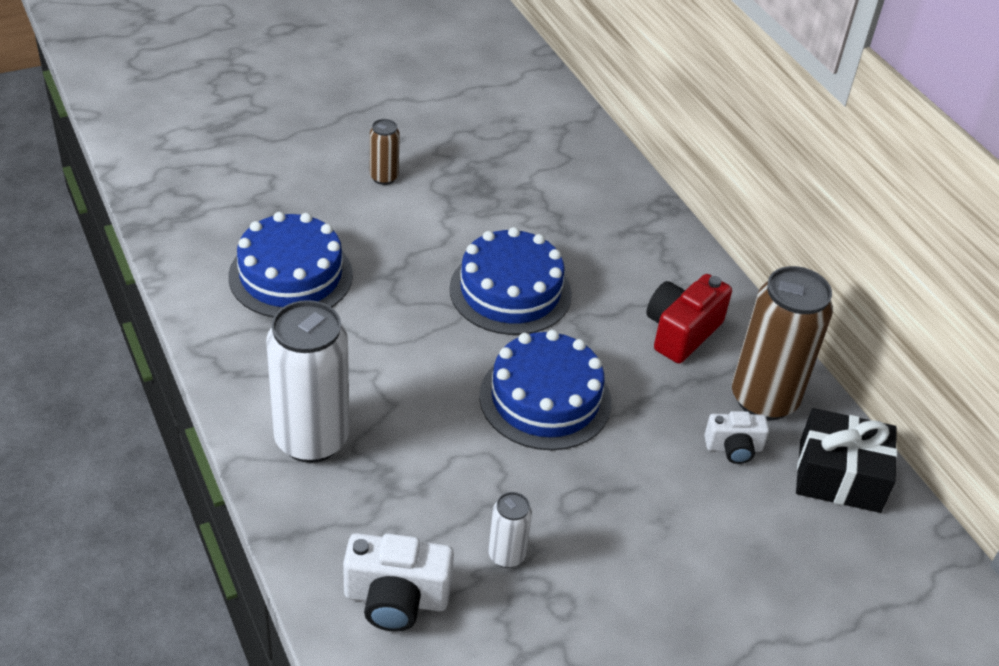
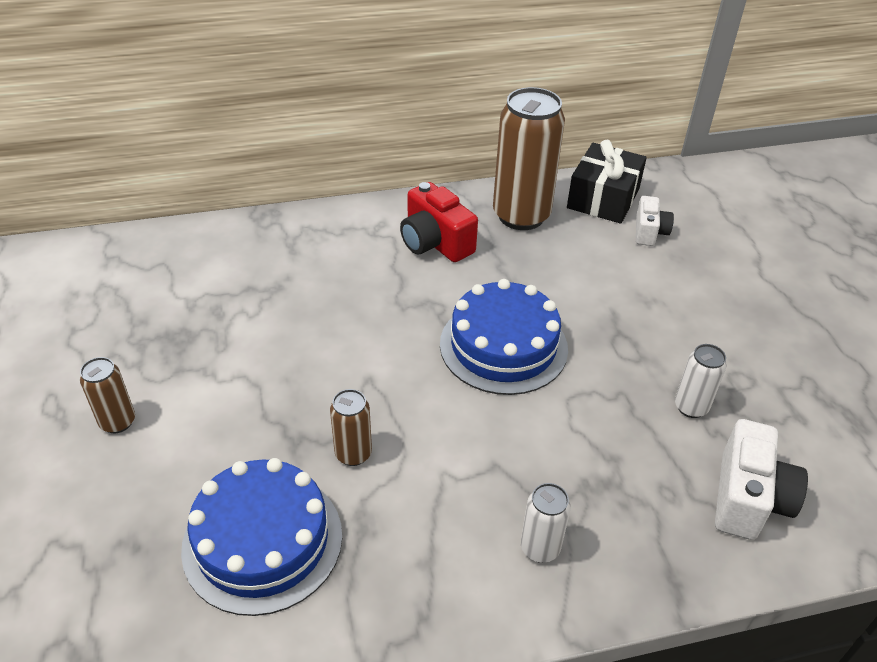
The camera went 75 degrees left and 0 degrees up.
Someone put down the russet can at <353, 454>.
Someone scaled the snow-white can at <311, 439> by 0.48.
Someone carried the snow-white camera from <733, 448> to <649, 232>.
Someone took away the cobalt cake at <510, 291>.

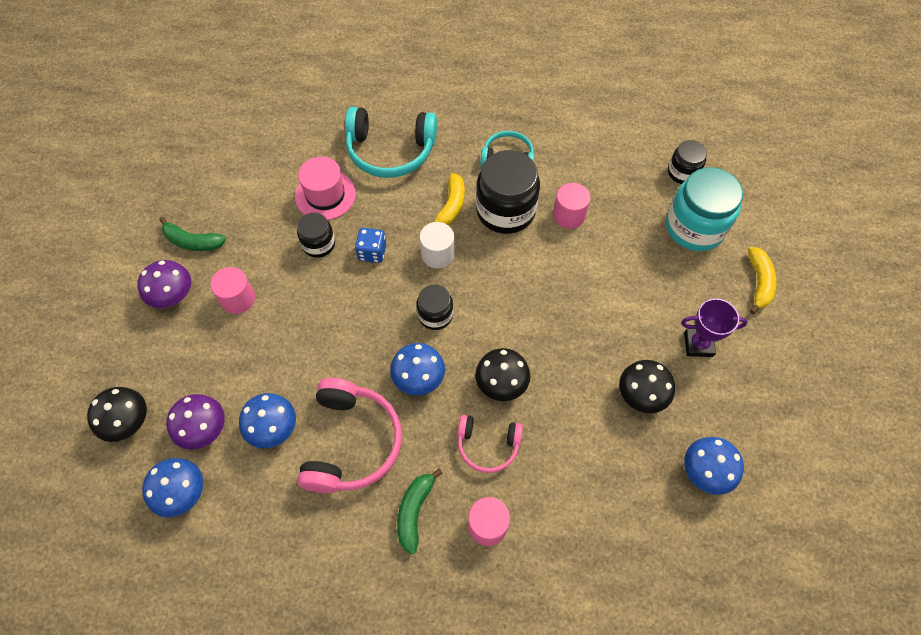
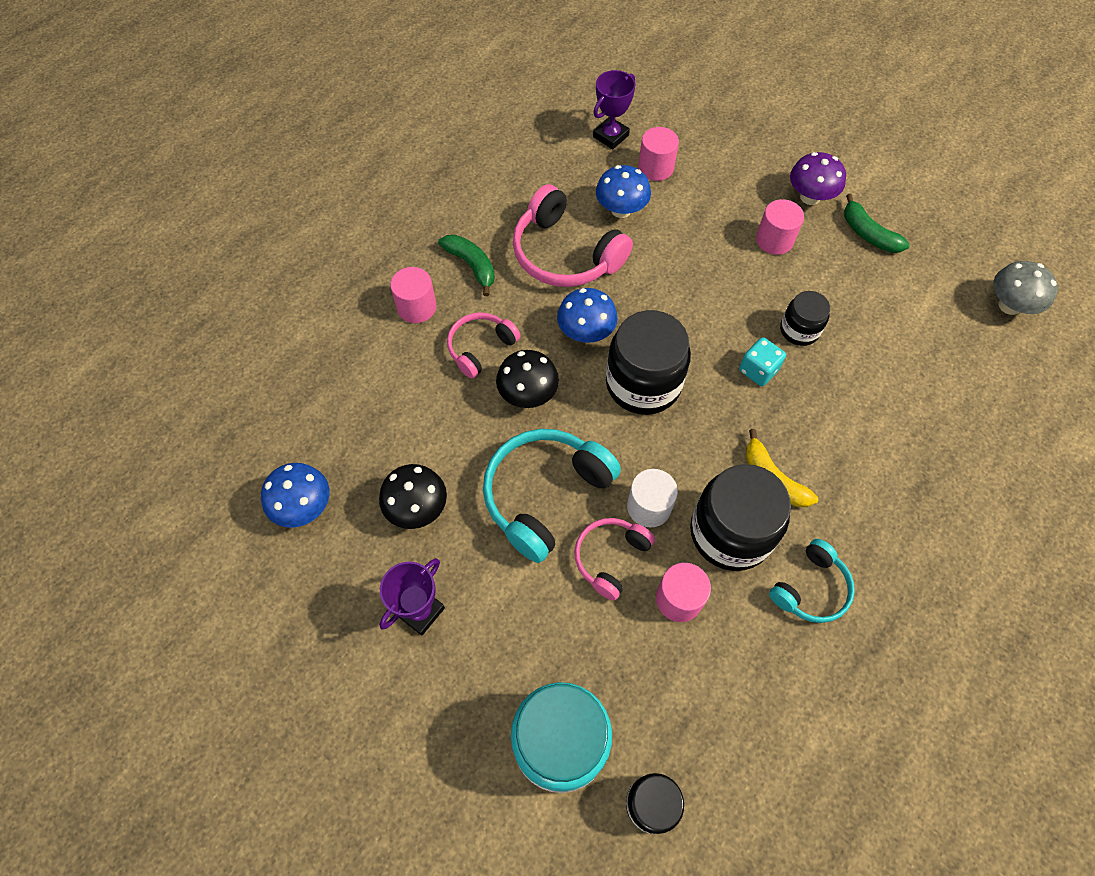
The camera went 125 degrees right and 0 degrees up.
Someone carried the teal headset from <390, 151> to <545, 495>.
Someone put down the rosy headset at <610, 558>.
Someone swapped the cobalt toadstool at <182, 493> for the violet trophy at <610, 136>.
Someone scaled the ebony jam jar at <435, 315> by 1.83.
Someone carried the snow-white cylinder from <437, 254> to <649, 507>.
Someone swapped the violet toadstool at <204, 429> for the rosy cylinder at <655, 168>.
Someone repainted the cobalt die at <372, 252>, which became the teal die at <758, 370>.
Someone rotated the leaf-green toy banana at <193, 241> by 90 degrees counterclockwise.
Someone put down the grey toadstool at <1009, 305>.
Someone took away the ebony toadstool at <128, 422>.
Someone took away the rosy top hat at <325, 195>.
Someone took away the bright yellow toy banana at <759, 282>.

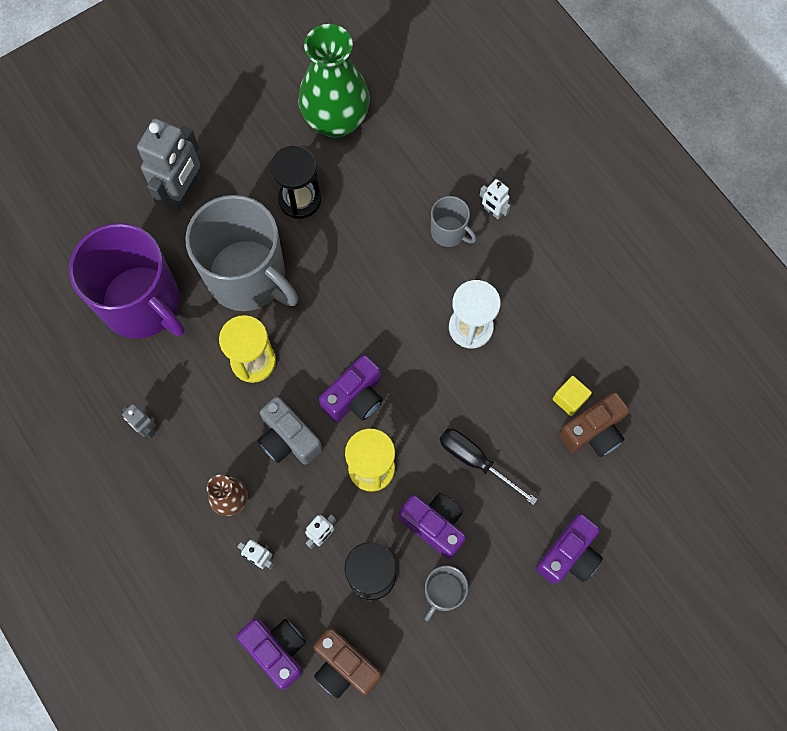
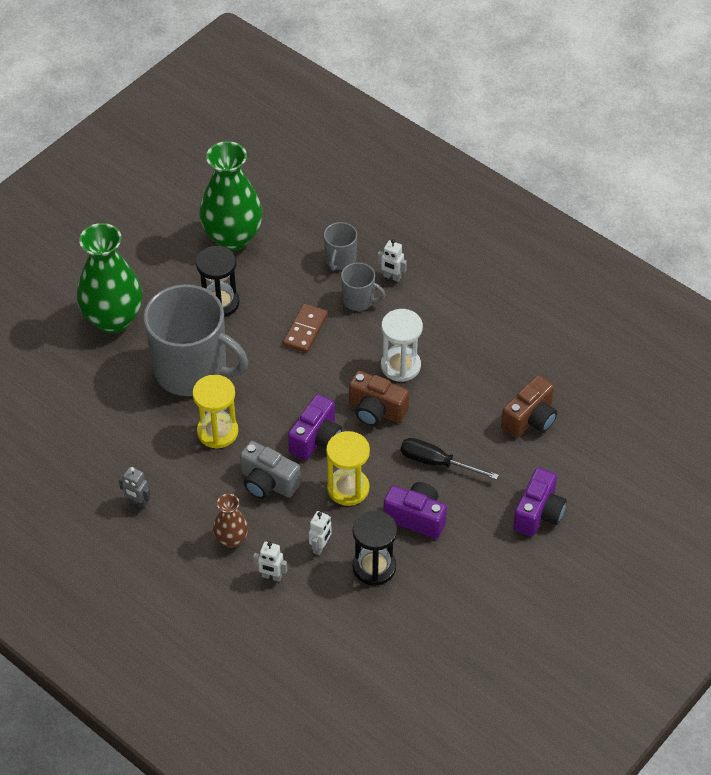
The camera went 15 degrees left and 20 degrees down.
Someone swapped the grey robot at <183, 193> for the leaf-green tall vase at <113, 319>.
Someone put down the russet domino tile at <305, 330>.
Someone carried the grey mug from <443, 592> to <340, 260>.
Someone carried the russet camera from <344, 666> to <376, 410>.
Someone took away the violet mug at <142, 304>.
Someone took away the violet camera at <277, 650>.
Someone took away the bright yellow cube at <569, 399>.

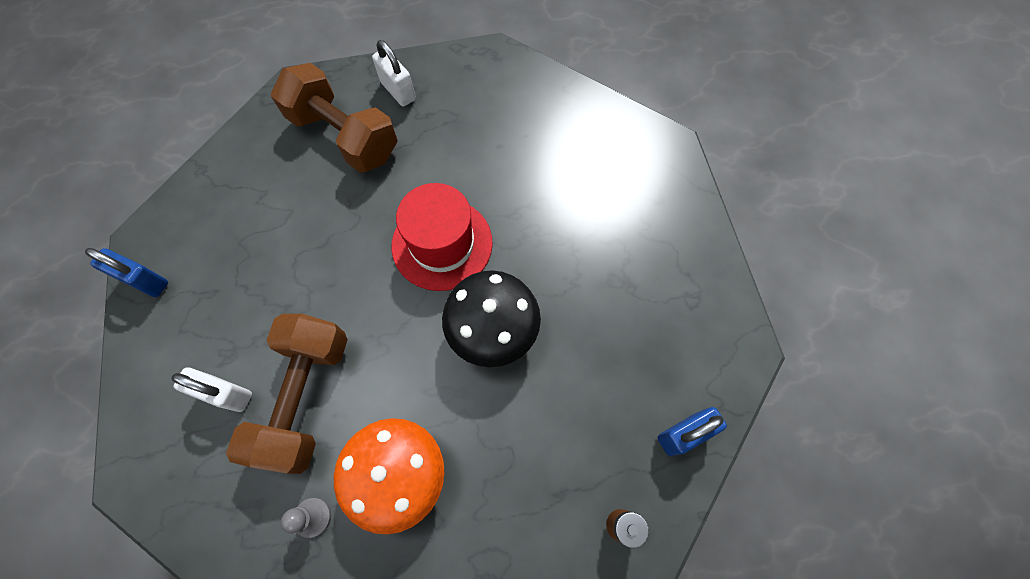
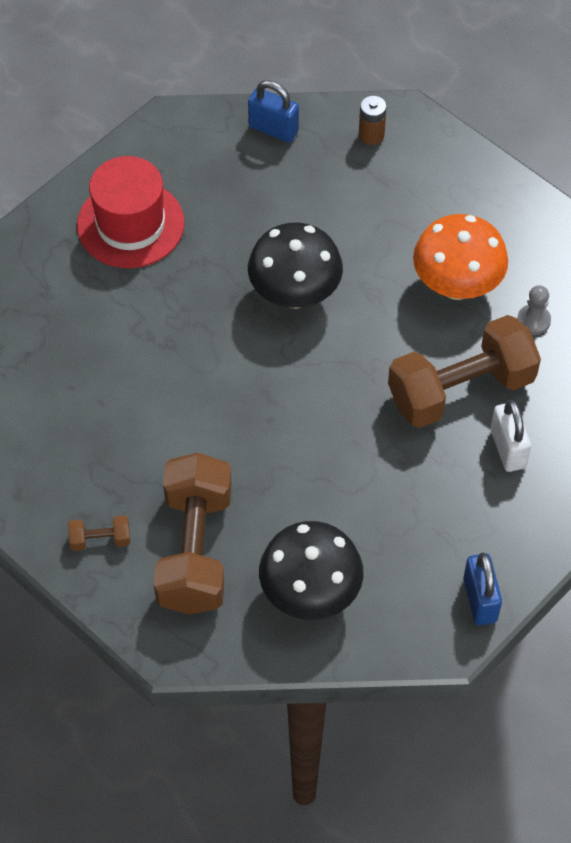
The camera went 125 degrees left and 10 degrees down.
Someone swapped the snow-white padlock at <398, 91> for the russet hand weight at <100, 540>.
Someone carried the red top hat from <442, 244> to <130, 224>.
Someone put down the ebony toadstool at <310, 593>.

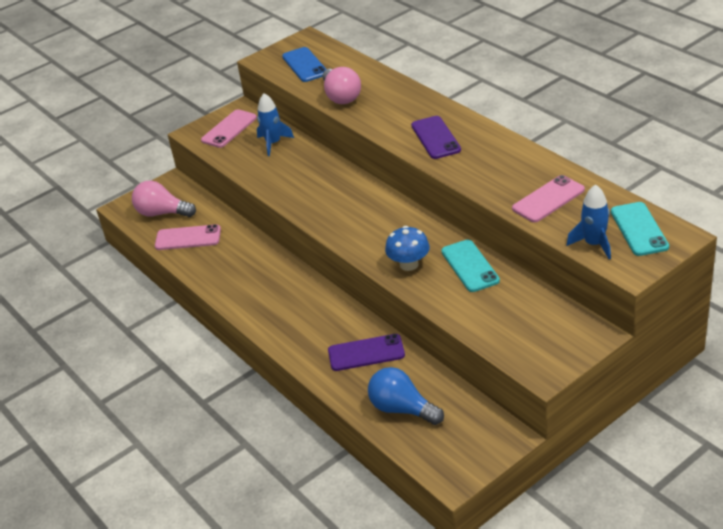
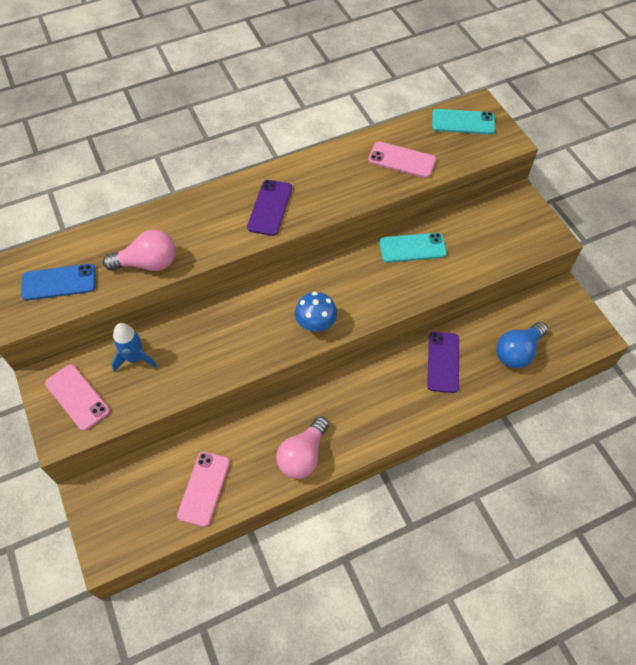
The camera went 80 degrees left and 20 degrees up.
Someone rotated the violet mobile phone at <435, 138> by 75 degrees counterclockwise.
Someone carried the rosy lightbulb from <162, 213> to <303, 455>.
Someone carried the cobalt toadstool from <409, 264> to <316, 323>.
Someone rotated the rosy mobile phone at <548, 199> by 45 degrees counterclockwise.
Someone took away the cobalt rocket at <594, 244>.

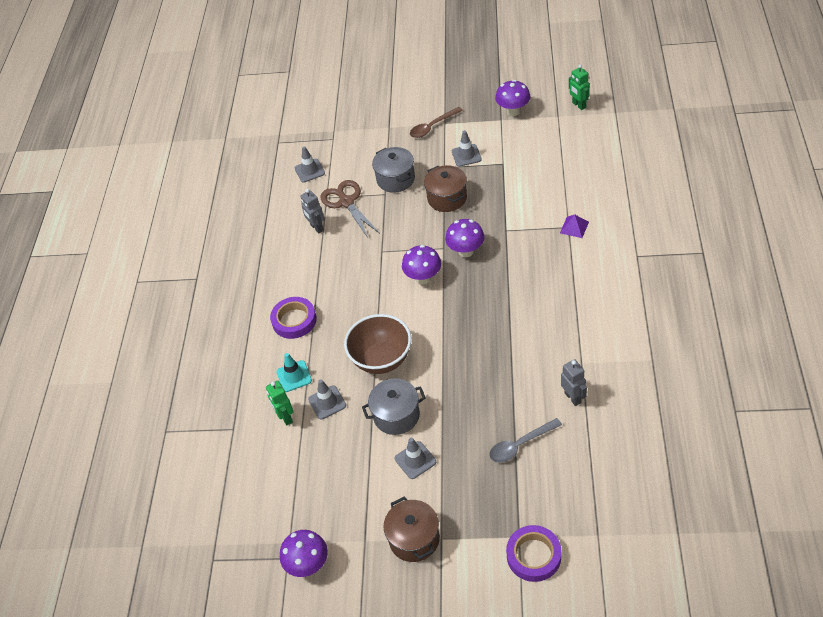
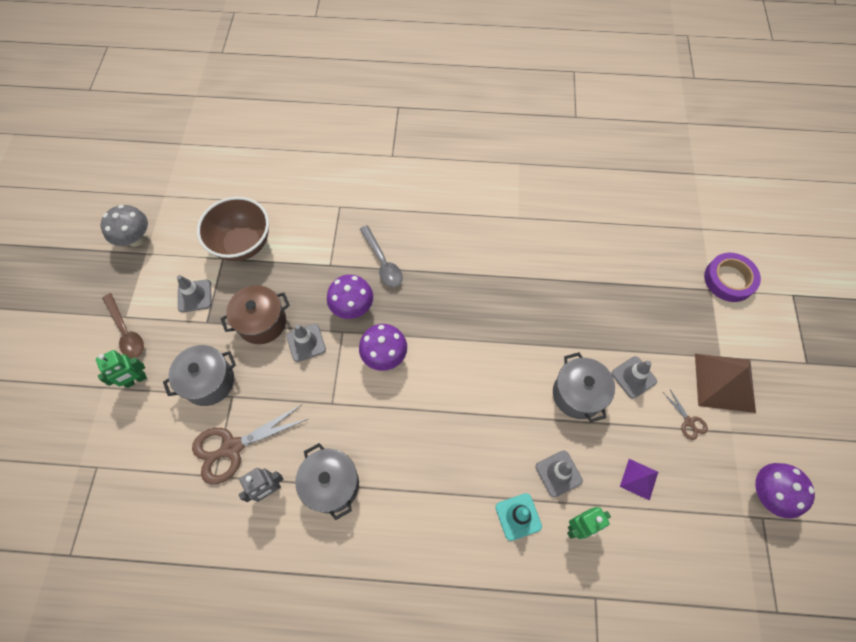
The camera went 95 degrees left and 15 degrees up.
Someone carried the leaf-green robot from <578, 105> to <136, 380>.
Someone repainted the violet toadstool at <513, 111>, which became the grey toadstool at <136, 239>.
Someone carried the russet bowl from <381, 359> to <243, 244>.
Someone carried the grey traffic cone from <309, 171> to <306, 342>.
Someone put down the grey pot at <331, 484>.
Someone carried the grey teaspoon from <520, 445> to <382, 262>.
Someone carried the violet pyramid shape from <574, 227> to <639, 479>.
Someone put down the russet pair of scissors at <688, 421>.
Someone swapped the russet pot at <414, 539> for the russet pyramid shape at <724, 382>.
Someone took away the violet roll of tape at <294, 320>.
Someone took away the grey robot at <573, 397>.

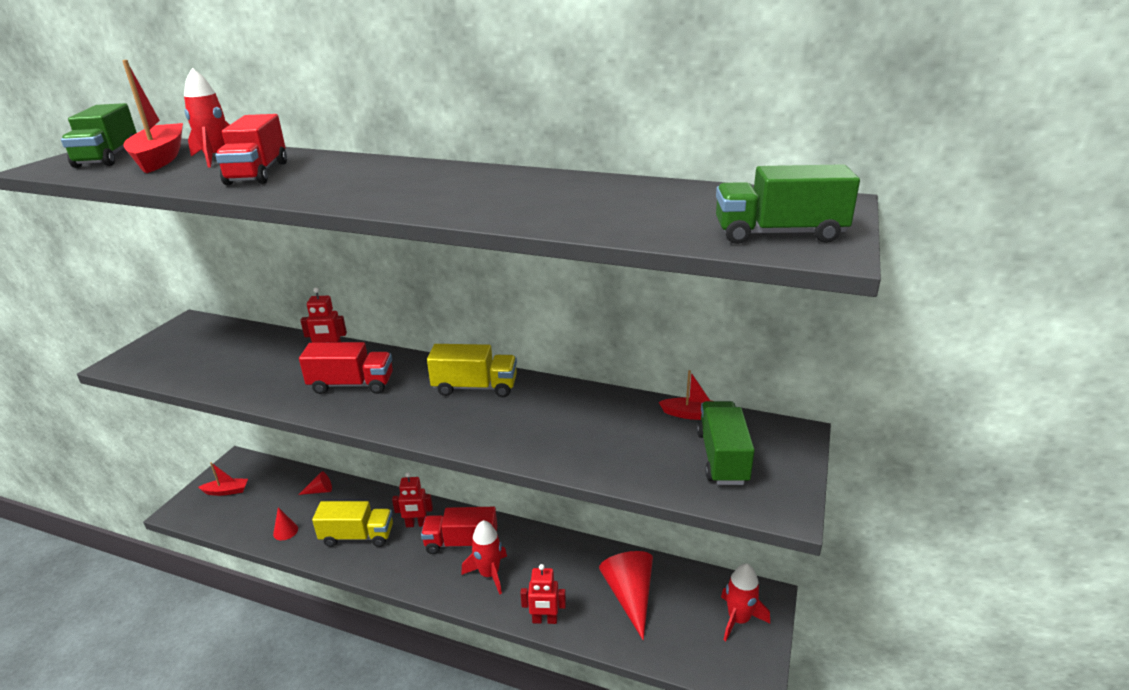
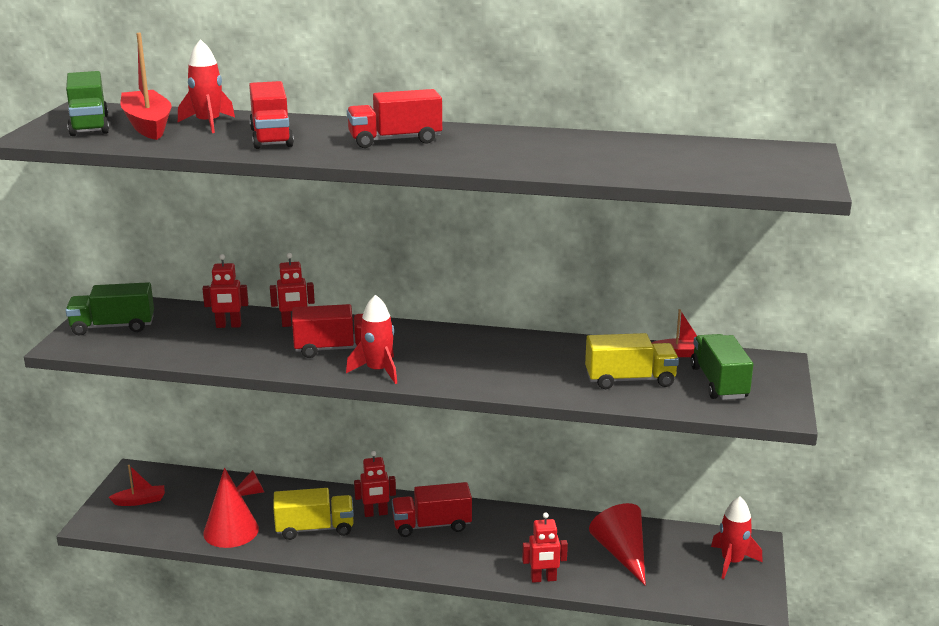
The camera went 10 degrees left and 5 degrees down.
Someone carried the leaf-green lorry from <779, 234> to <113, 327>.
Someone put down the red robot at <228, 326>.
Someone scaled the red cone shape at <285, 531> by 2.05.
Someone carried the red rocket from <489, 574> to <378, 371>.
Someone put down the red lorry at <395, 140>.
Someone carried the bright yellow lorry from <475, 387> to <630, 380>.

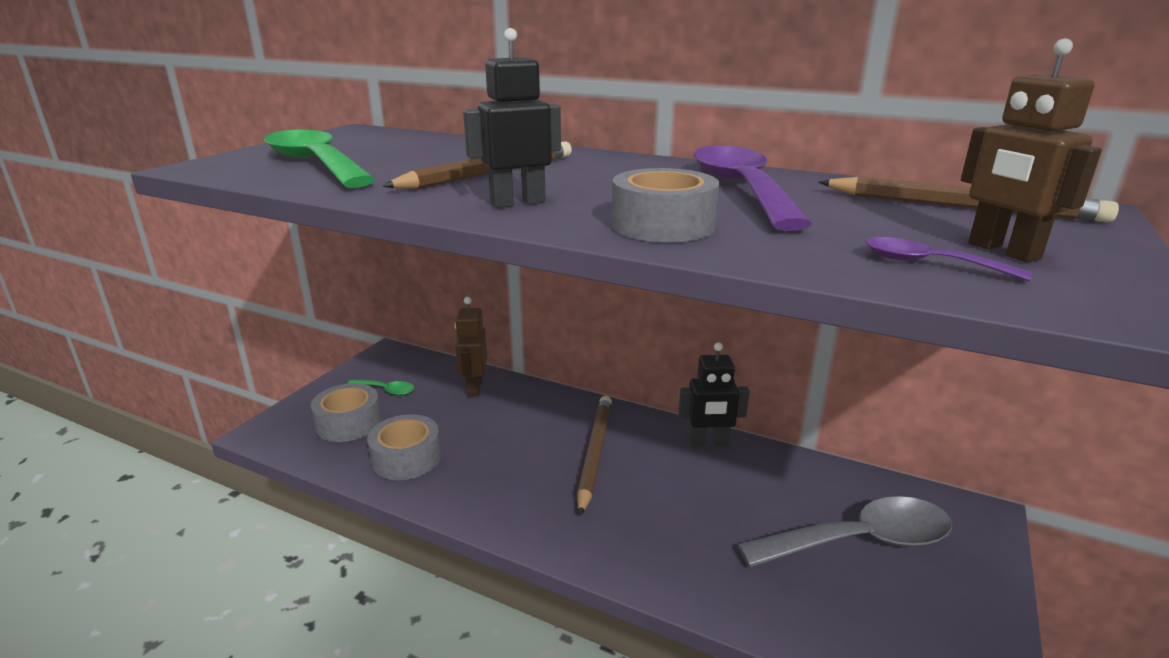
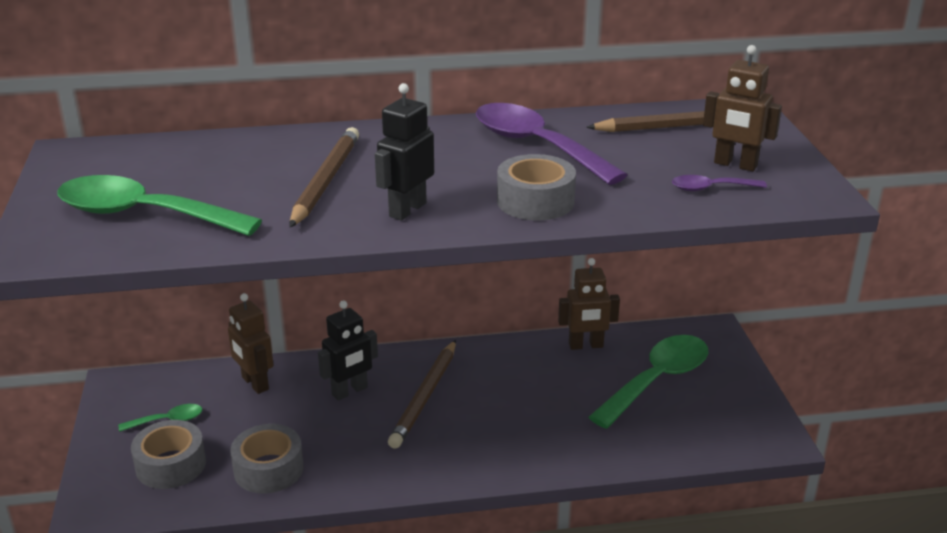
The camera went 35 degrees left and 5 degrees up.
Someone carried the ebony robot from <708, 443> to <350, 391>.
Someone rotated the russet pencil at <594, 453> by 135 degrees counterclockwise.
Someone put down the russet robot at <586, 345>.
Someone repainted the grey teaspoon at <860, 541>, which became the leaf-green teaspoon at <657, 380>.

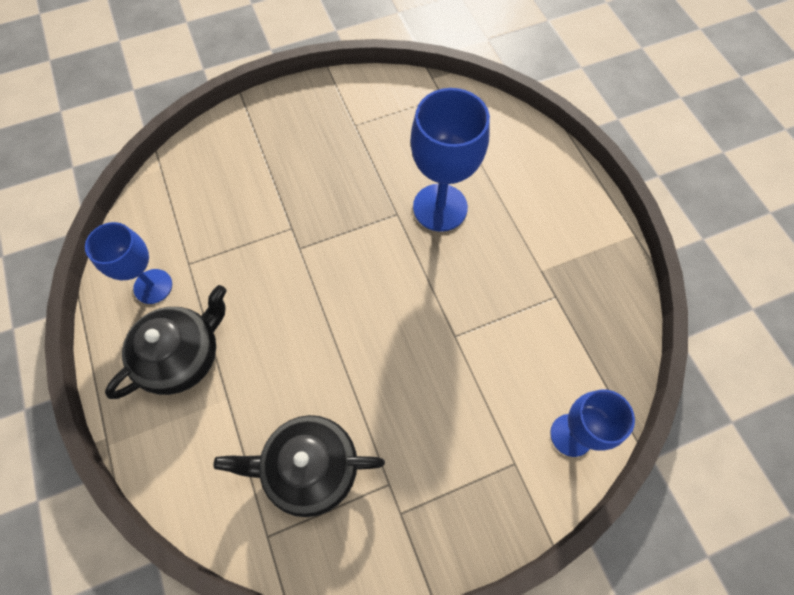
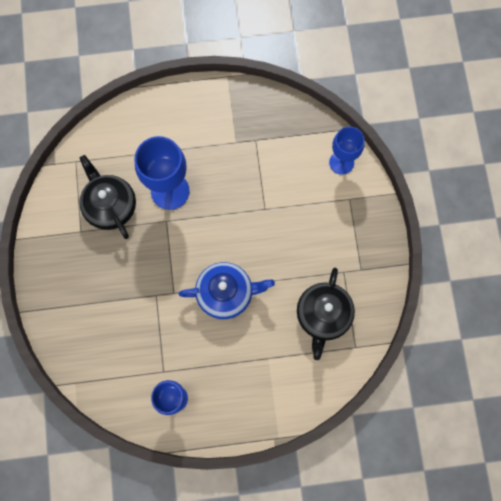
The camera went 75 degrees left and 10 degrees up.
Someone carried the ebony china teapot from <182, 356> to <110, 205>.
Someone put down the cobalt china teapot at <226, 293>.

